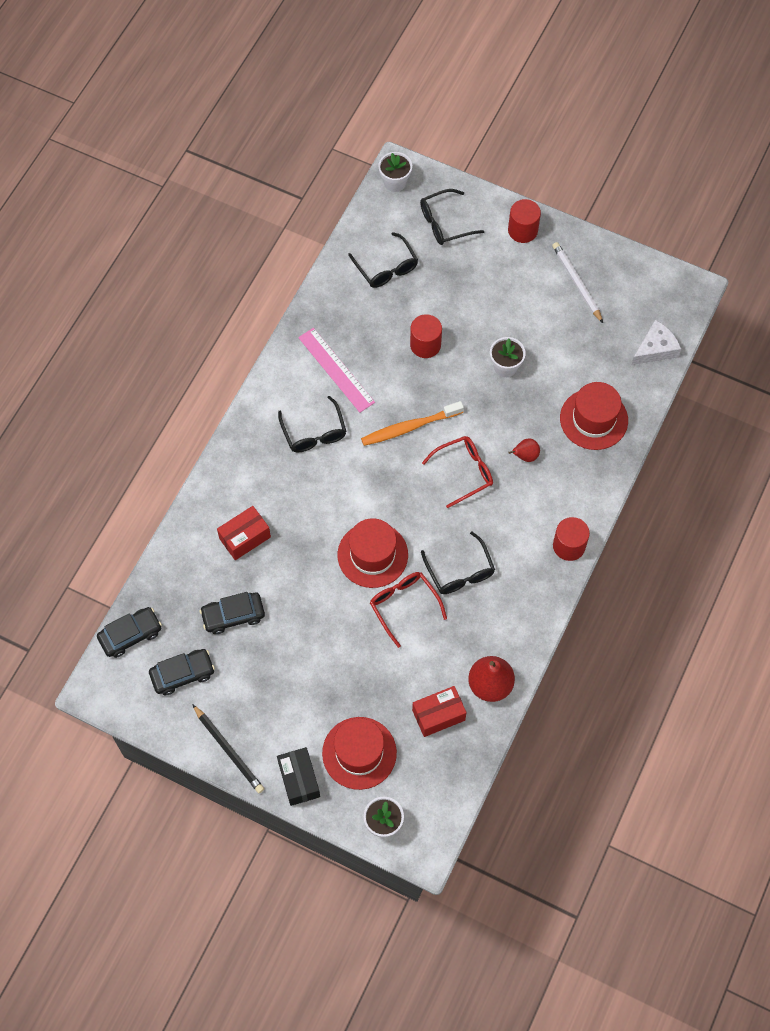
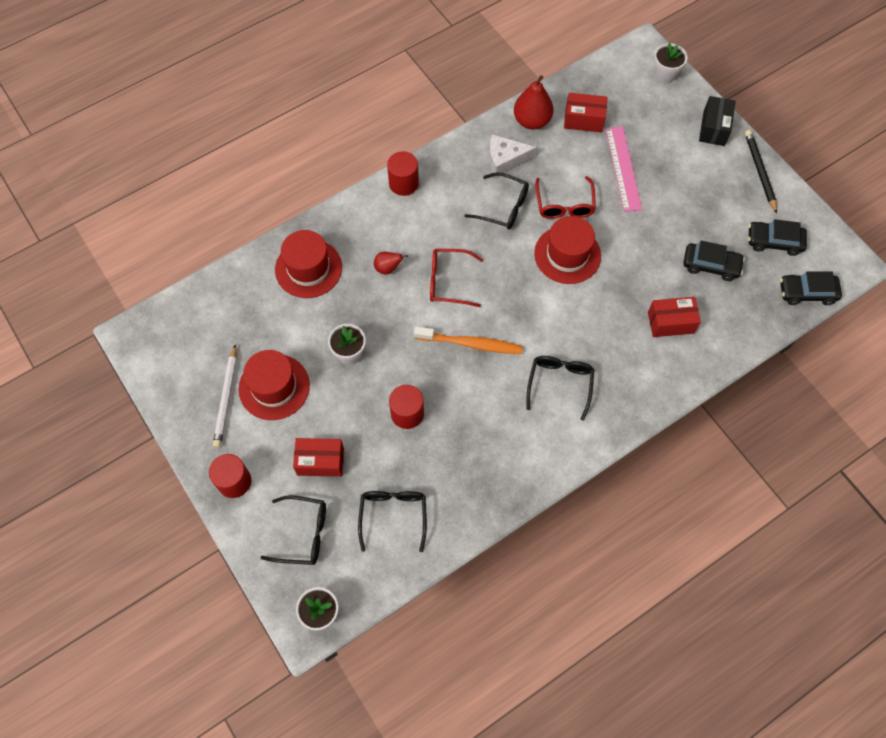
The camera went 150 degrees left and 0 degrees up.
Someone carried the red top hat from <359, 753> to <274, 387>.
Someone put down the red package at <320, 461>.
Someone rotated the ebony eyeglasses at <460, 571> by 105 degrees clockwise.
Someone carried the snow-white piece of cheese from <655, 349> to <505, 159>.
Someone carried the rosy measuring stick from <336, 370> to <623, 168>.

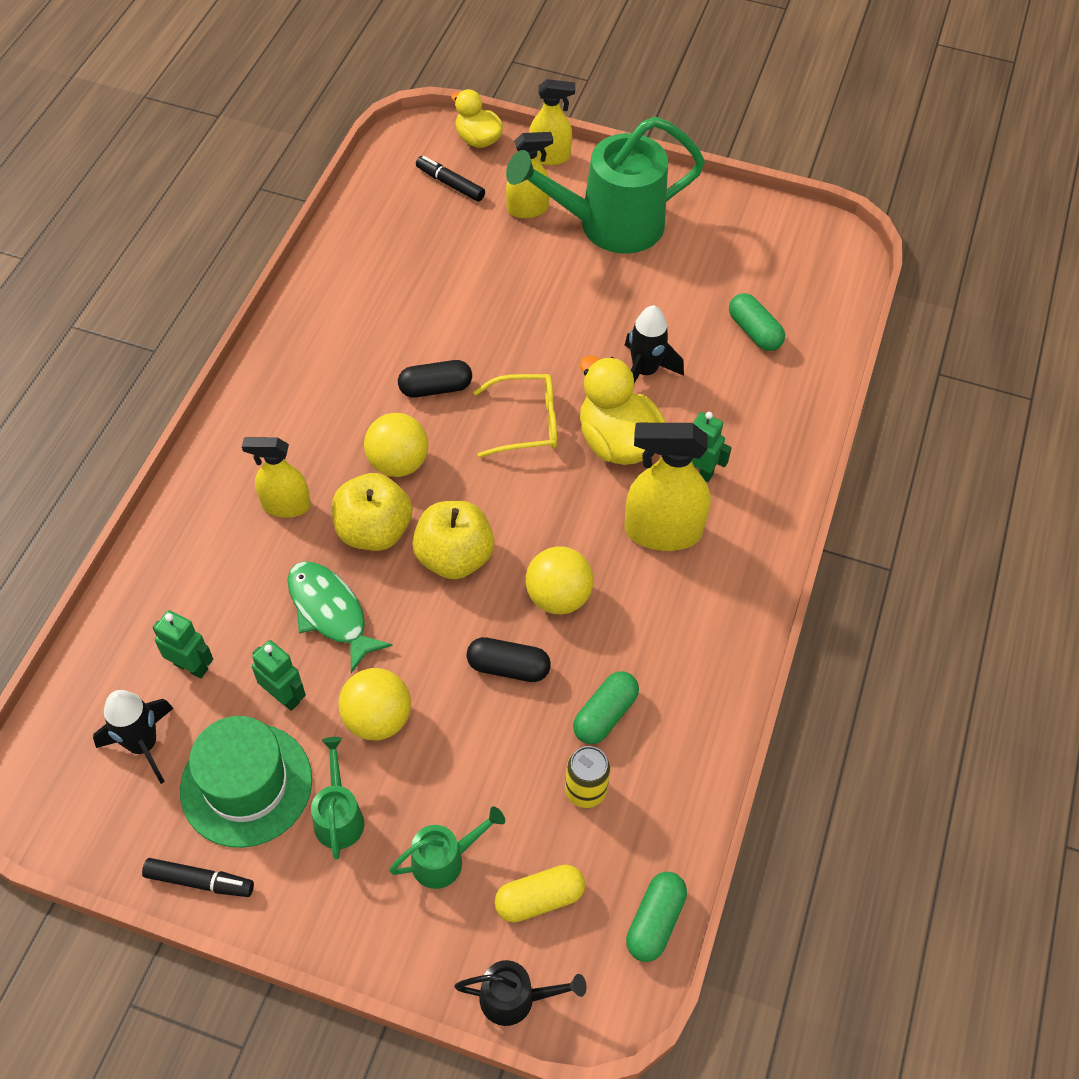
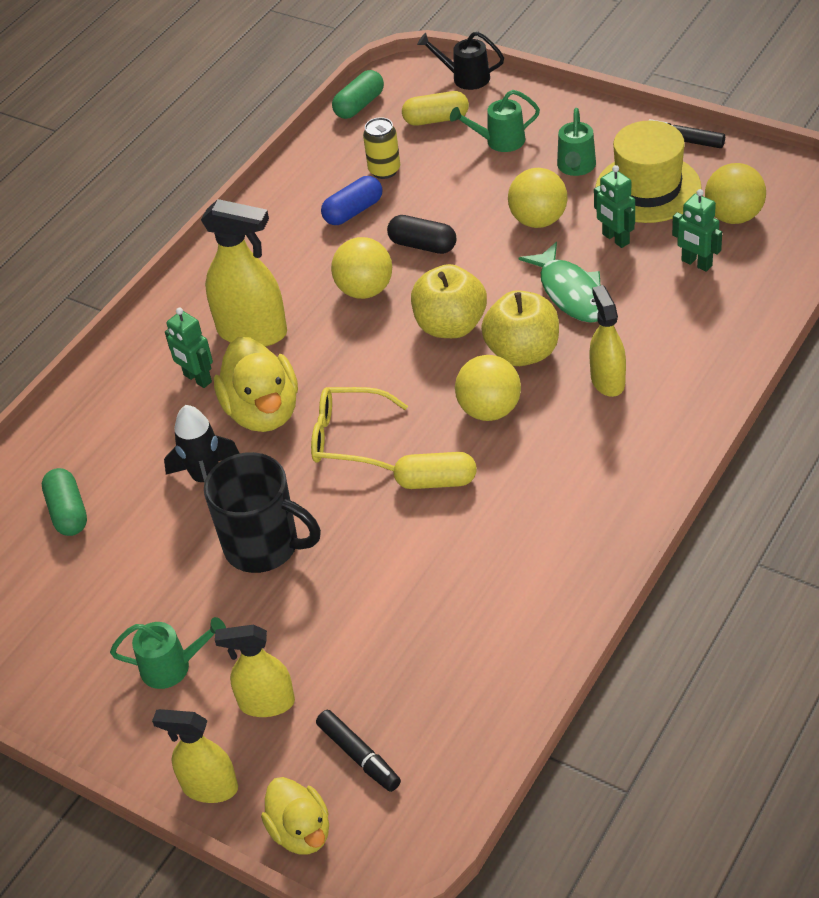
The camera went 160 degrees left and 10 degrees down.
Someone scaled the leaf-green sprinkling can at <608, 225> by 0.45.
Someone put down the ebony mug at <264, 546>.
Someone repainted the leaf-green capsule at <605, 714>, which became the cobalt capsule at <353, 211>.
Someone repainted the ebony capsule at <435, 388>, which became the bright yellow capsule at <436, 481>.
Someone rotated the bright yellow spray cleaner at <285, 505> by 120 degrees counterclockwise.
Someone repainted the leaf-green top hat at <246, 784>, which became the bright yellow top hat at <648, 188>.
Someone swapped the ebony rocket at <143, 745> for the bright yellow sphere at <733, 216>.

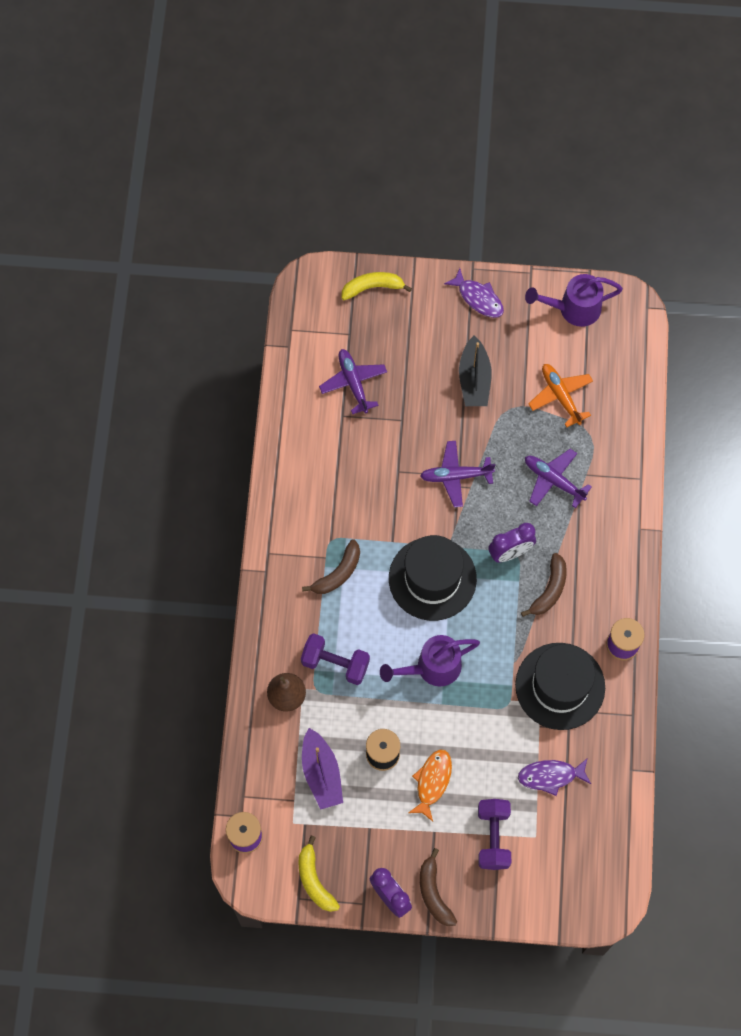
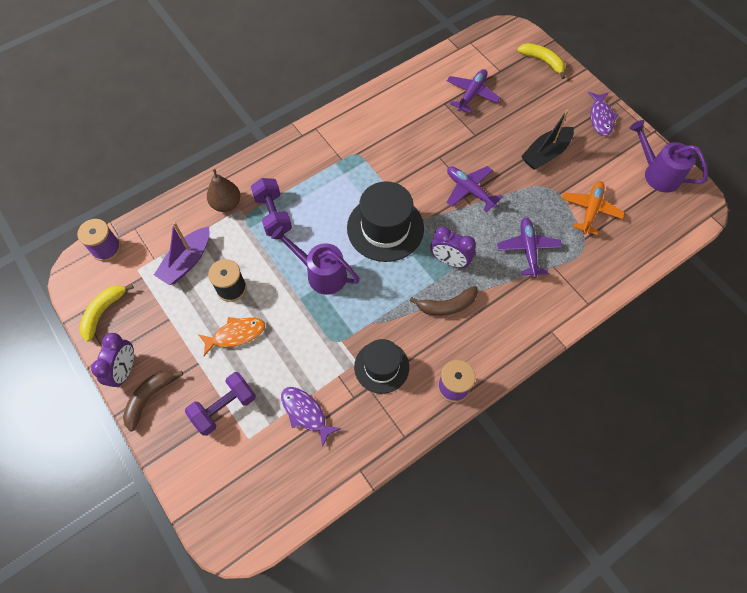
The camera went 50 degrees right and 5 degrees down.
Someone scaled the ebony top hat at <560, 686> by 0.65.
Someone took away the russet toy banana at <338, 573>.

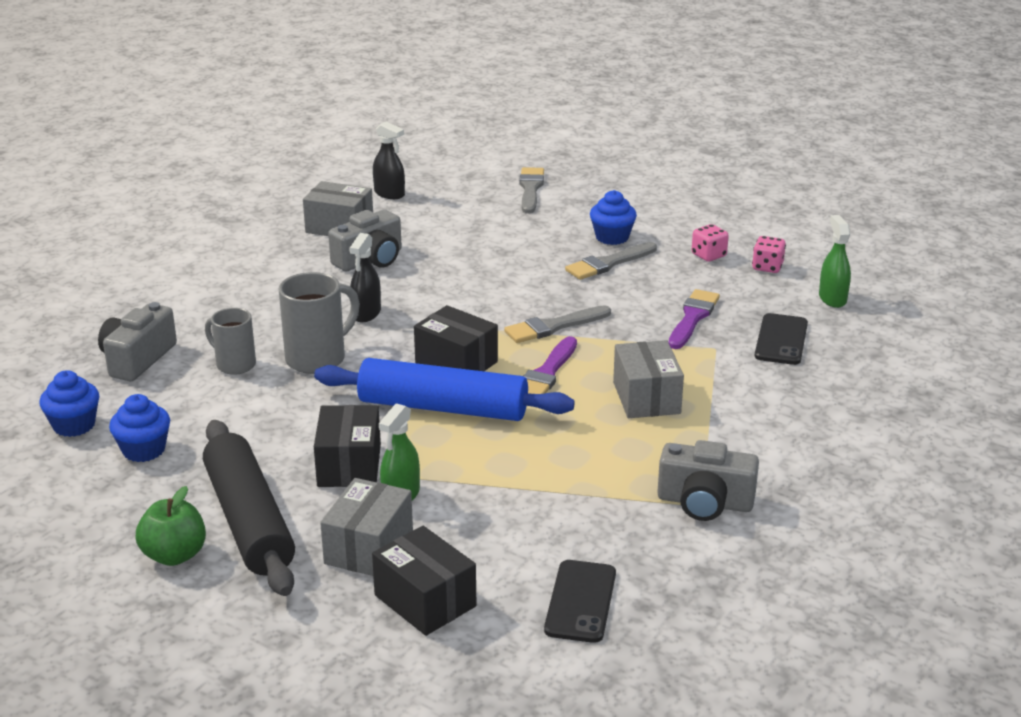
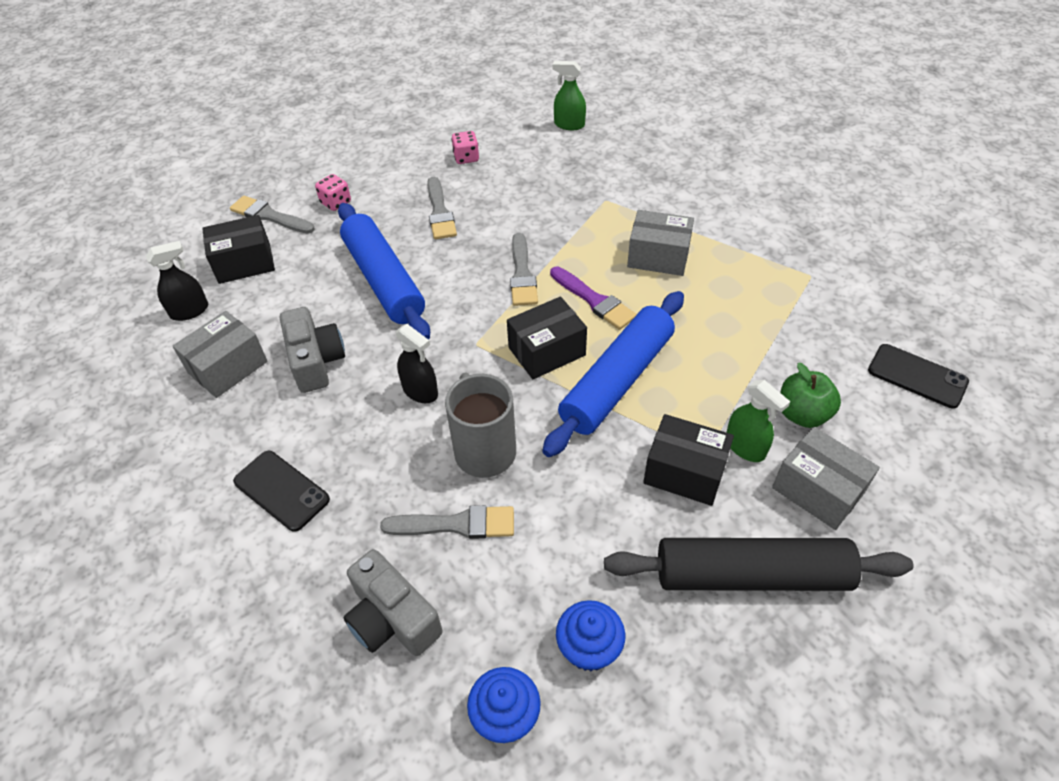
The camera went 65 degrees left and 20 degrees up.
Someone carried the ebony package from <425, 601> to <244, 263>.
Someone carried the ebony mobile phone from <781, 340> to <281, 490>.
Someone carried the rosy die from <767, 267> to <336, 203>.
Someone put down the cobalt dough roller at <384, 280>.
Someone swapped the grey mug at <234, 364> for the grey paint brush at <456, 524>.
Someone carried the leaf-green apple from <174, 555> to <802, 414>.
Someone took away the cobalt cupcake at <612, 237>.
Someone took away the grey camera at <705, 502>.
Someone took away the violet paint brush at <692, 318>.

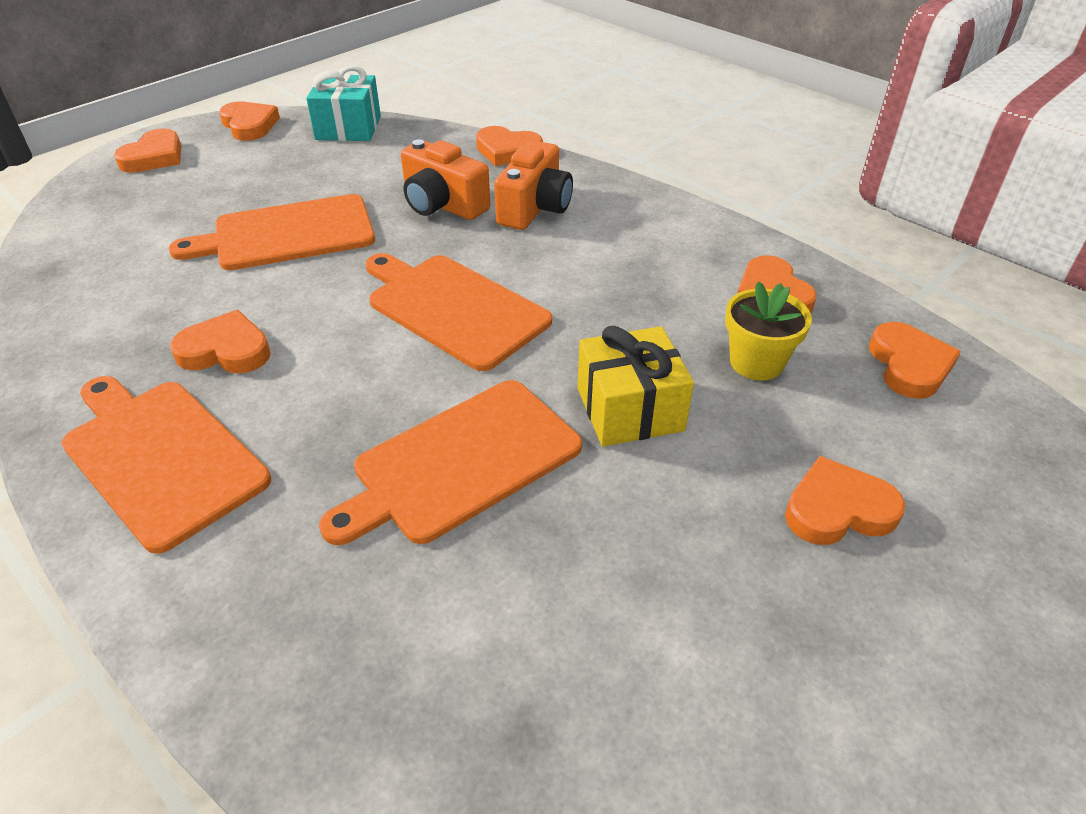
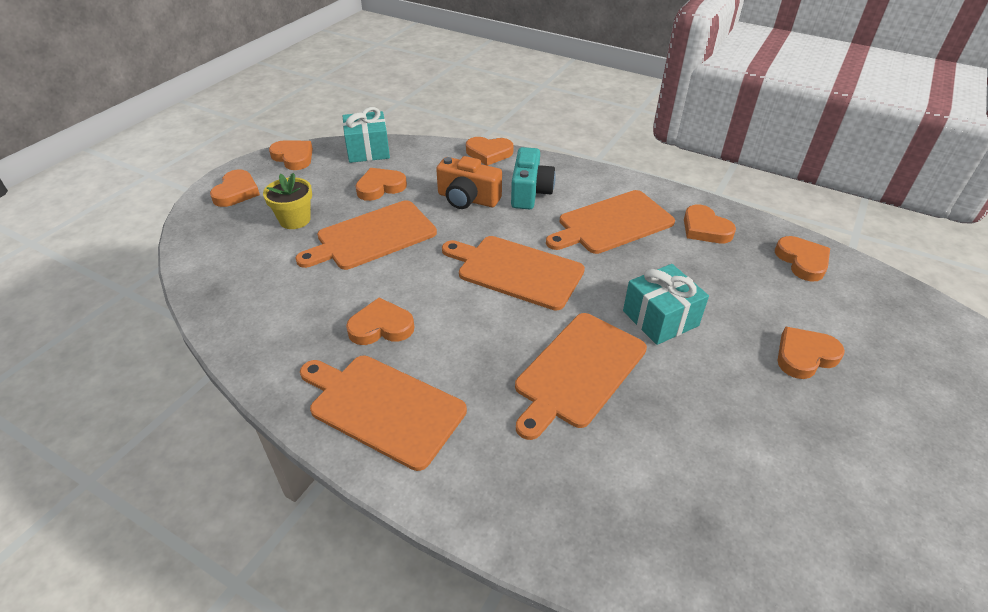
The camera went 15 degrees left and 0 degrees up.
Someone carried the bright yellow potted plant from <756, 362> to <295, 220>.
Someone put down the bright orange love heart at <380, 187>.
Someone repainted the bright orange camera at <535, 208>, which became the teal camera at <530, 192>.
Someone put down the bright orange chopping board at <612, 223>.
Someone repainted the bright yellow gift at <630, 409>, which became the teal gift at <660, 318>.

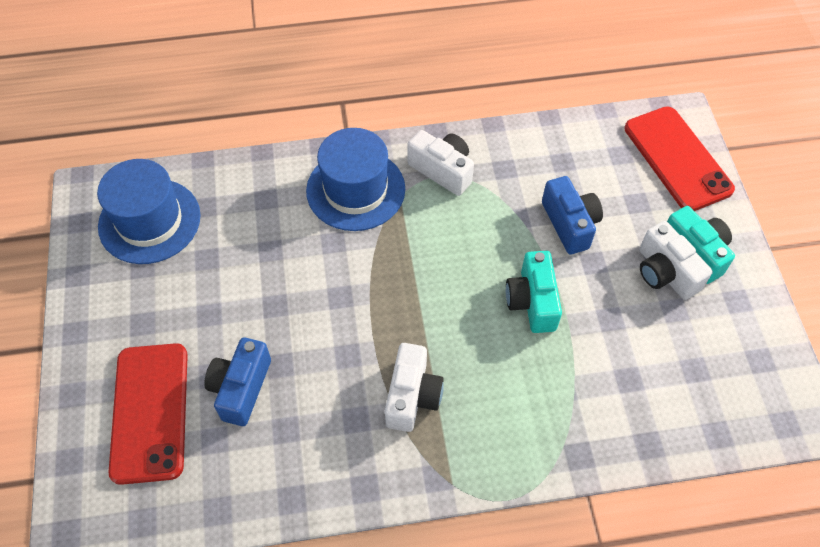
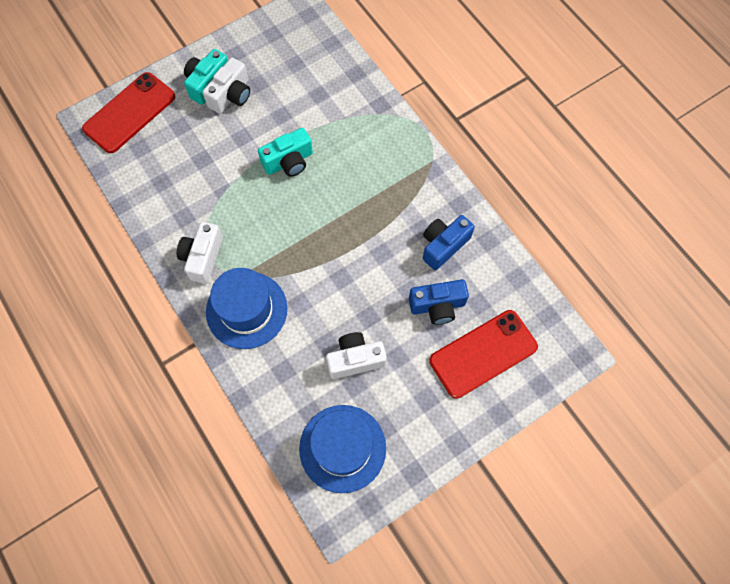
The camera went 115 degrees left and 10 degrees up.
Someone carried the snow-white camera from <412, 396> to <355, 360>.
Someone carried the cobalt camera from <570, 224> to <443, 246>.

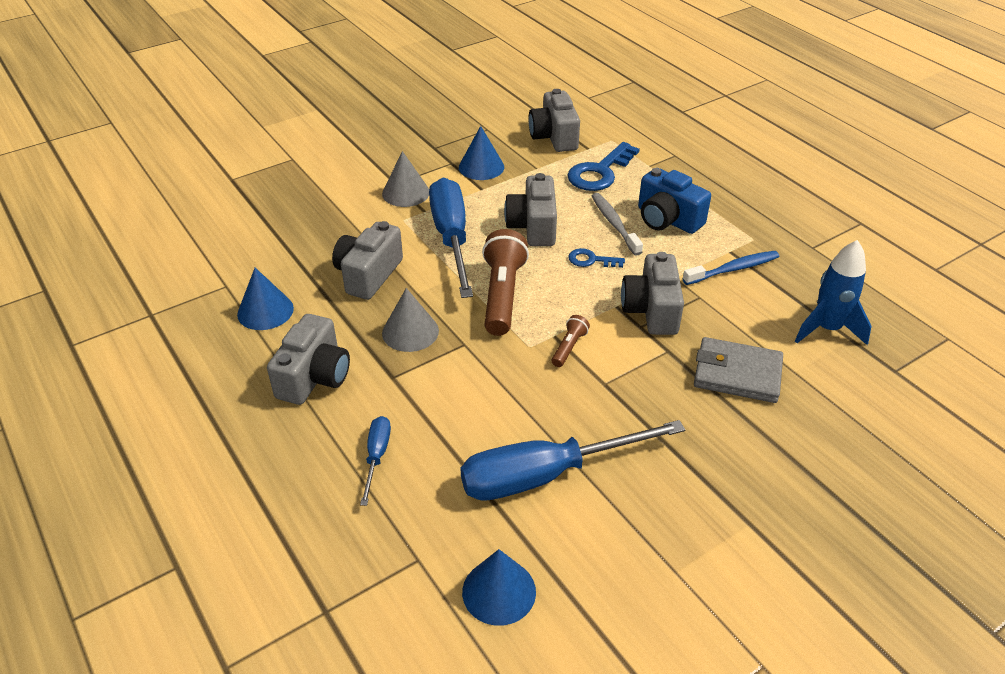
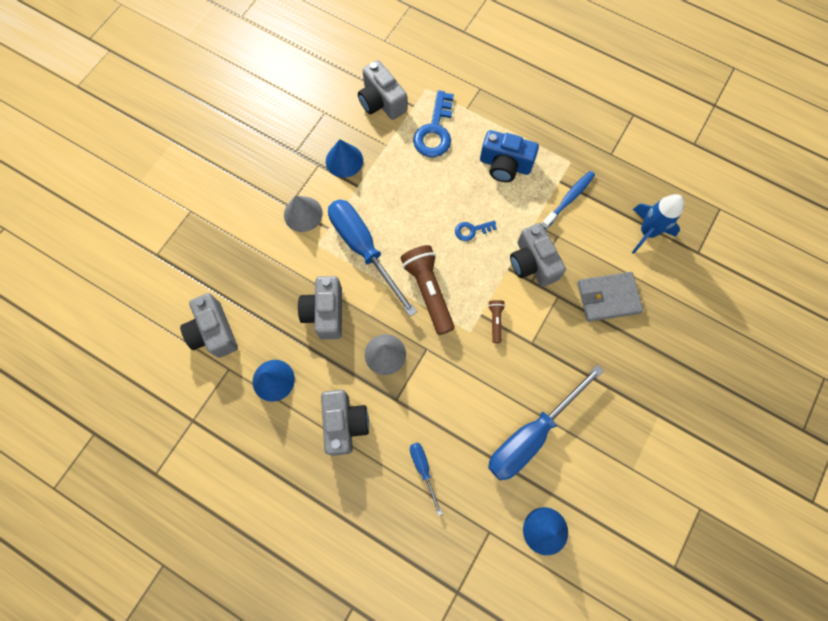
The camera went 25 degrees left and 30 degrees up.
Someone carried the grey camera from <533, 227> to <214, 332>.
Someone took away the grey dental brush at <614, 224>.

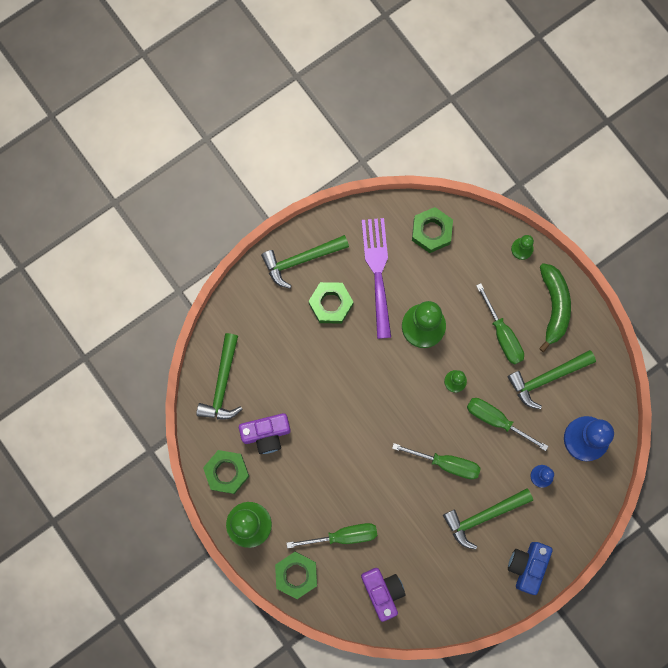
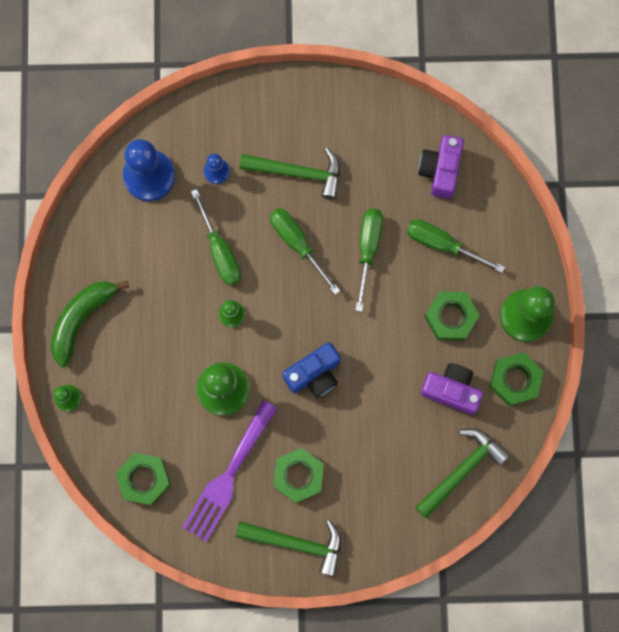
The camera went 145 degrees left and 0 degrees up.
Someone carried the cobalt camera from <527, 566> to <314, 374>.
Someone carried the leaf-green flat screwdriver from <502, 335> to <368, 249>.
Someone carried the leaf-green hex nut from <296, 575> to <450, 317>.
Someone took away the leaf-green hammer at <546, 378>.

